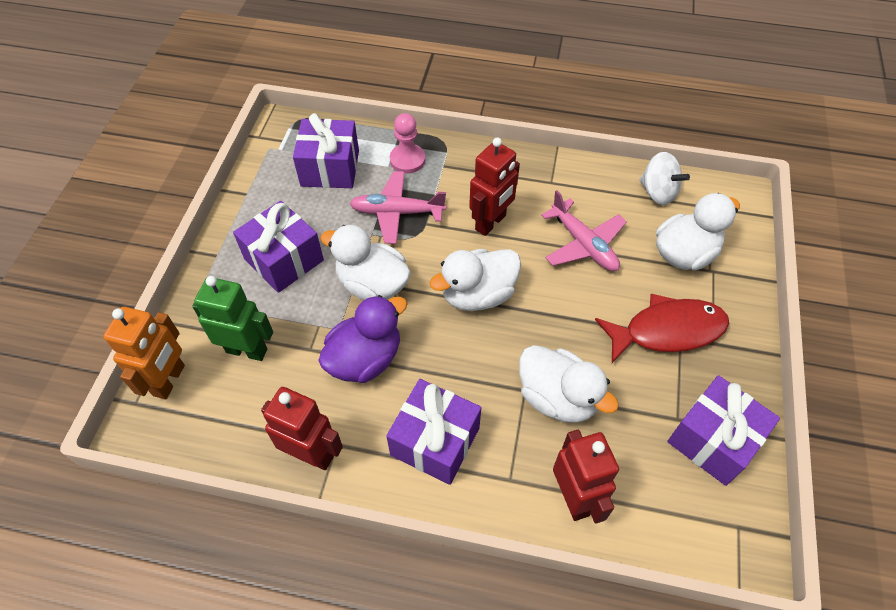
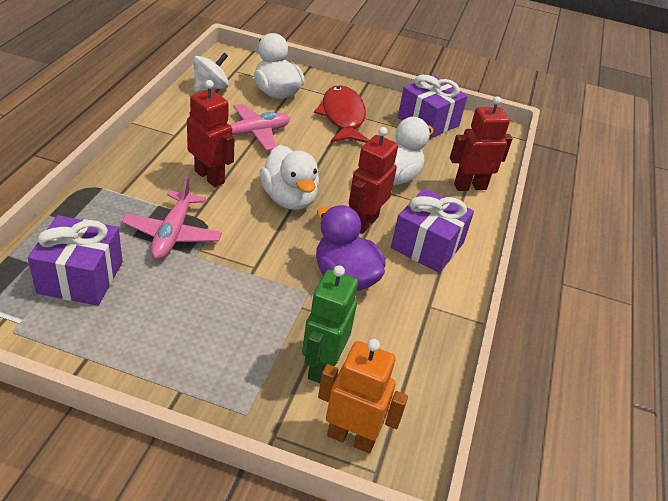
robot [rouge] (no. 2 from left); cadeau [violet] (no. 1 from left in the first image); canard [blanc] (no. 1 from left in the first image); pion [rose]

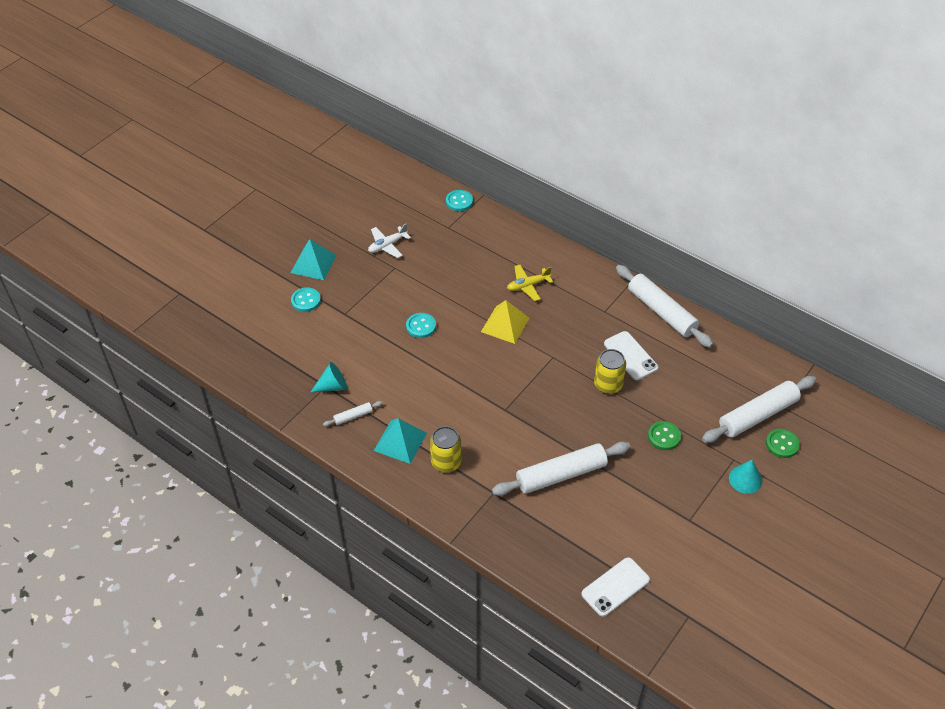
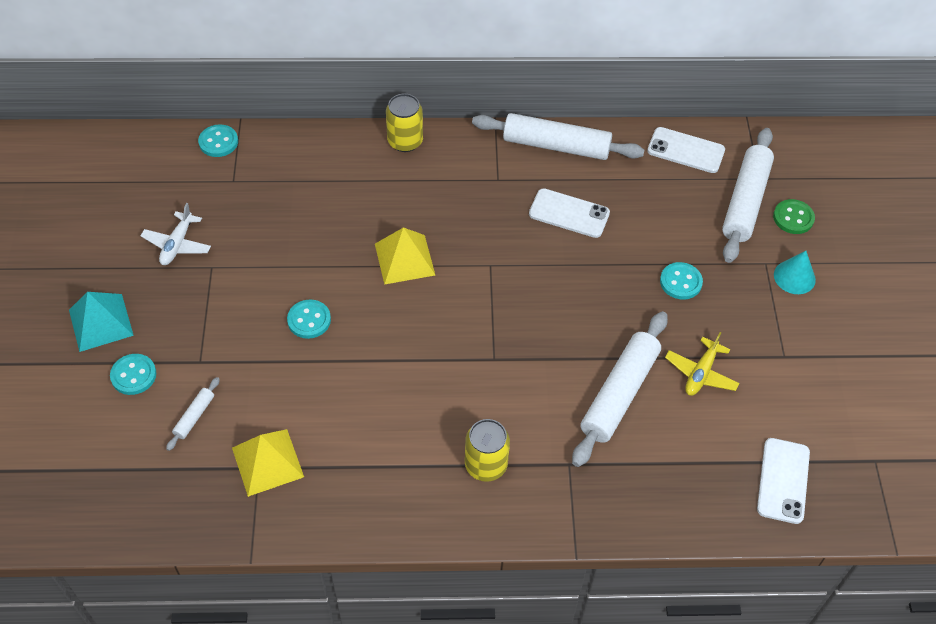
rouleau à pâtisserie [blanc] (no. 1 from left); pyramide [jaune] (no. 1 from left); canette [jaune] (no. 1 from left); téléphone [blanc] (no. 2 from left); bouton [turquoise] (no. 4 from left); avion [jaune]; pyramide [turquoise] (no. 2 from left in the first image)

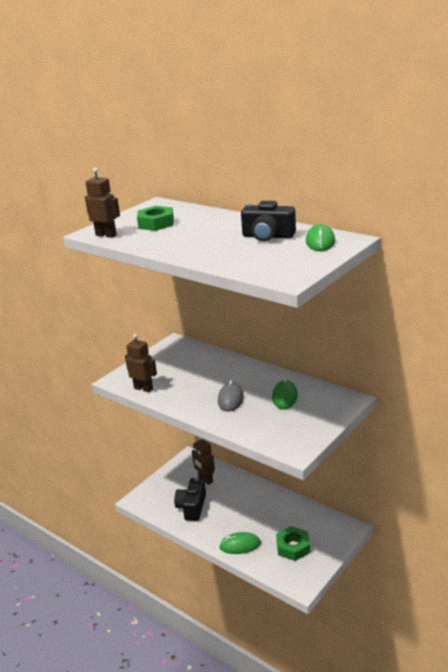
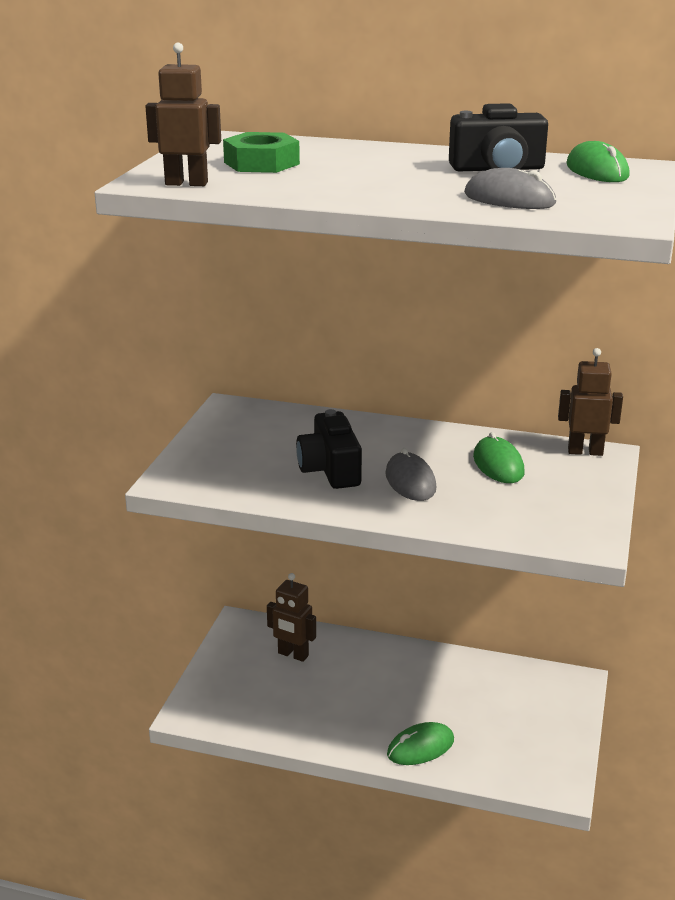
appareil photo [noir] (no. 1 from left); souris [gris] (no. 2 from left); robot [marron] (no. 3 from left); écrou [vert] (no. 2 from left in the first image)

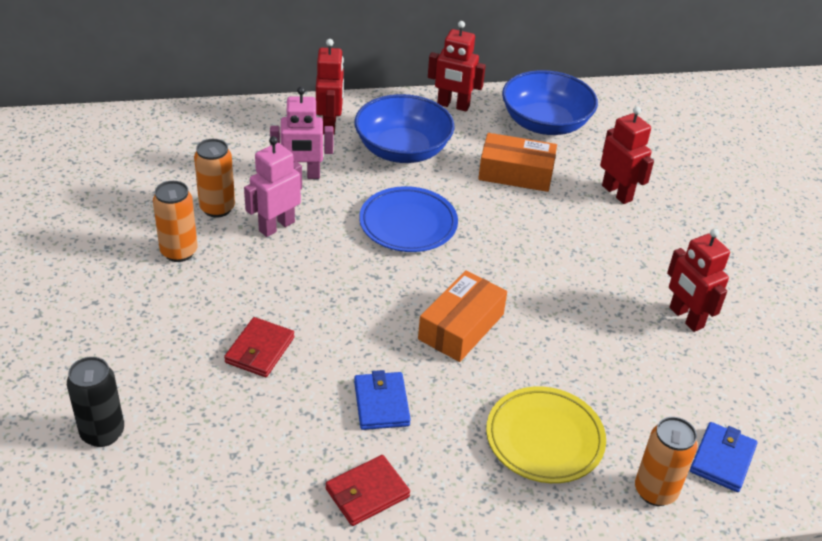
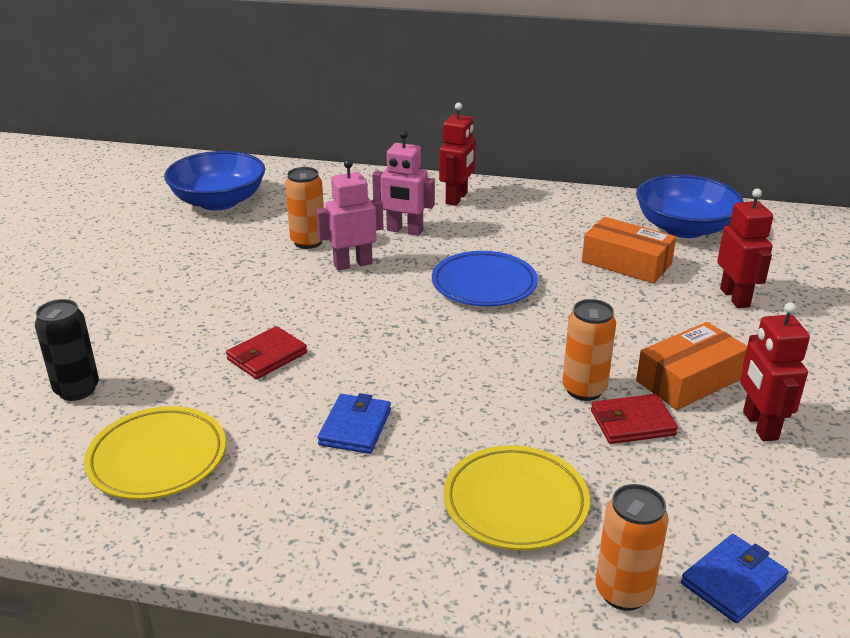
assiette [jaune] (no. 1 from left); bol [bleu] (no. 1 from left); canette [orange] (no. 2 from left); portefeuille [rouge] (no. 2 from left); boîte [orange] (no. 2 from left); robot [rouge] (no. 2 from left in the first image)

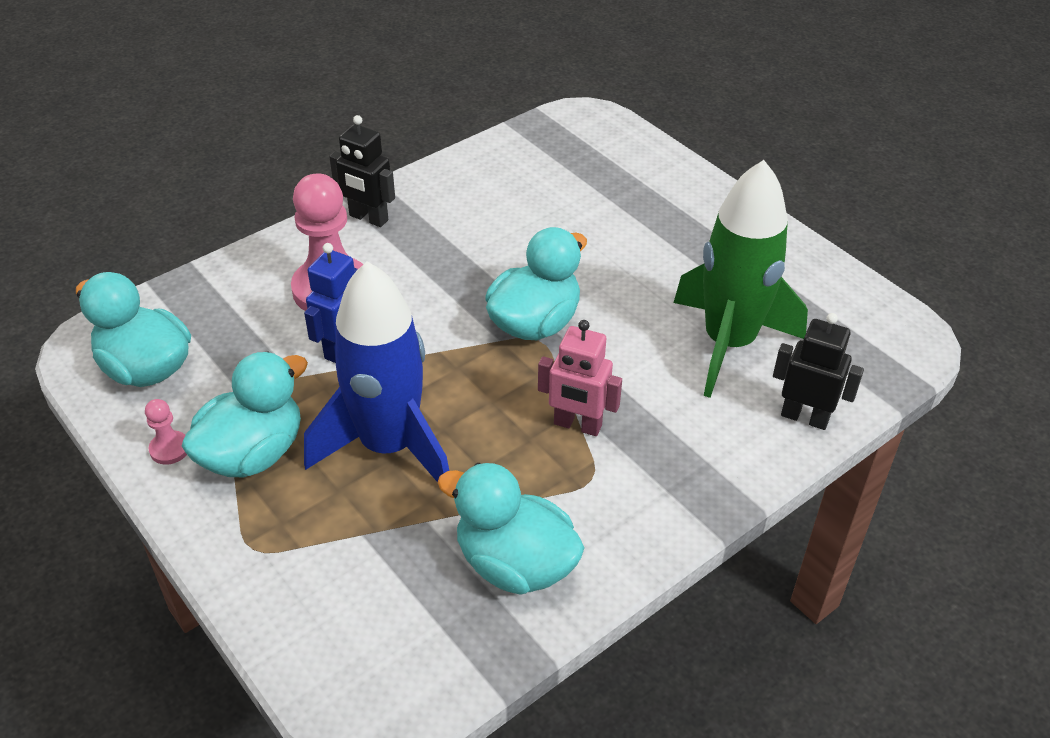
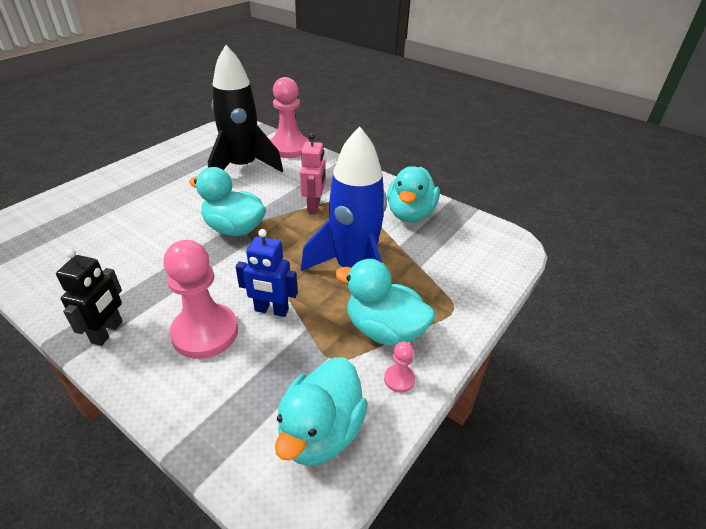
fusée [noir]; pion [rose] (no. 2 from left)

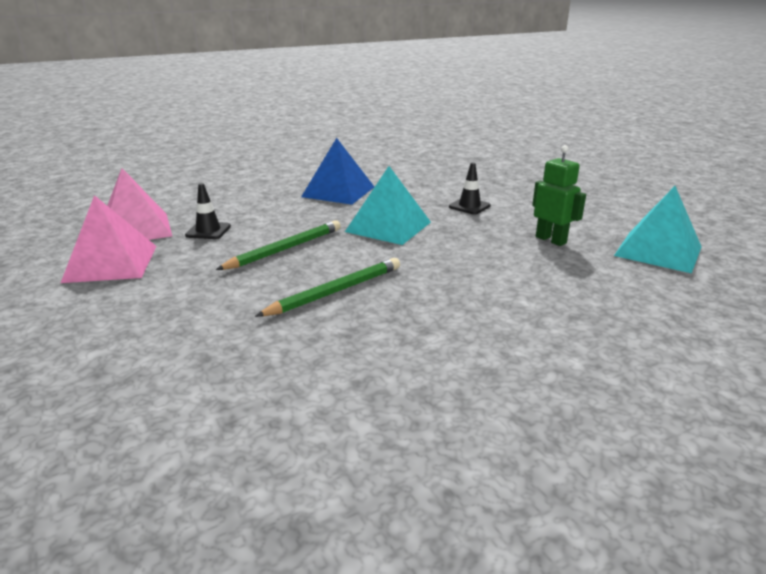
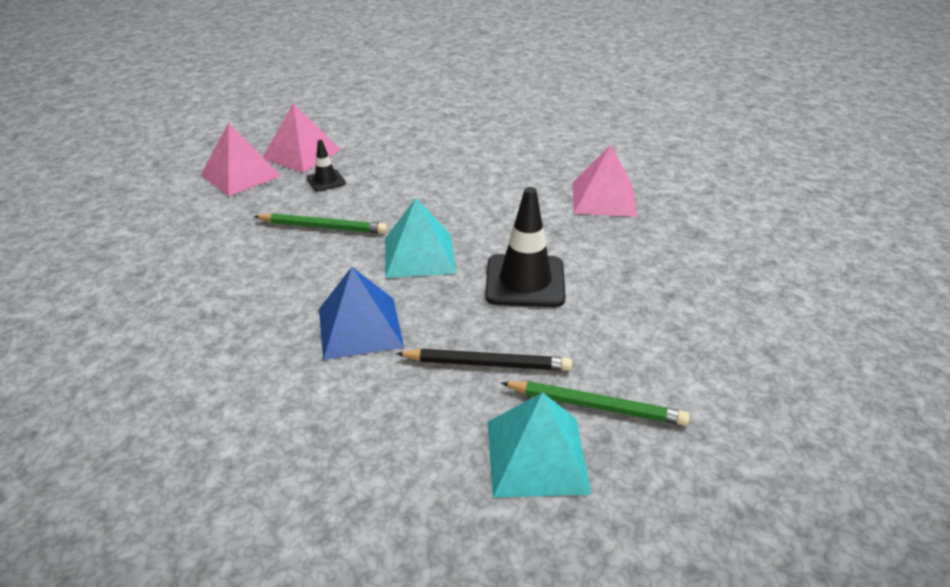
pyramide [bleu]; crayon [noir]; cône de chantier [noir] (no. 2 from left); crayon [vert] (no. 2 from left); pyramide [rose] (no. 3 from left)

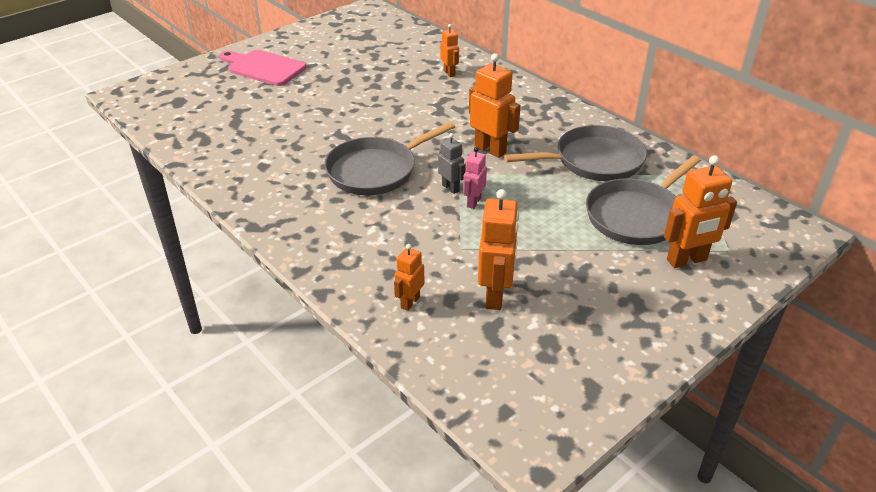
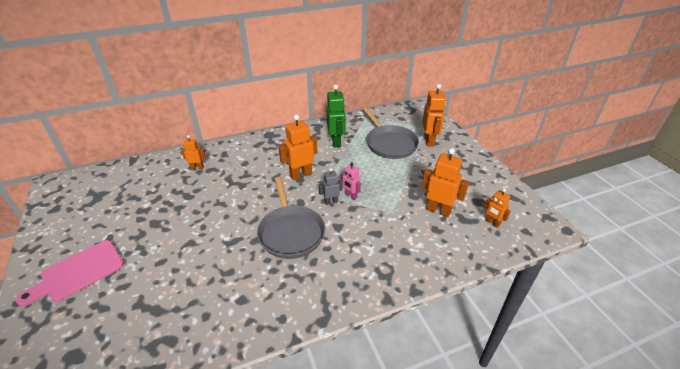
robot [vert]; robot [orange] (no. 5 from left)

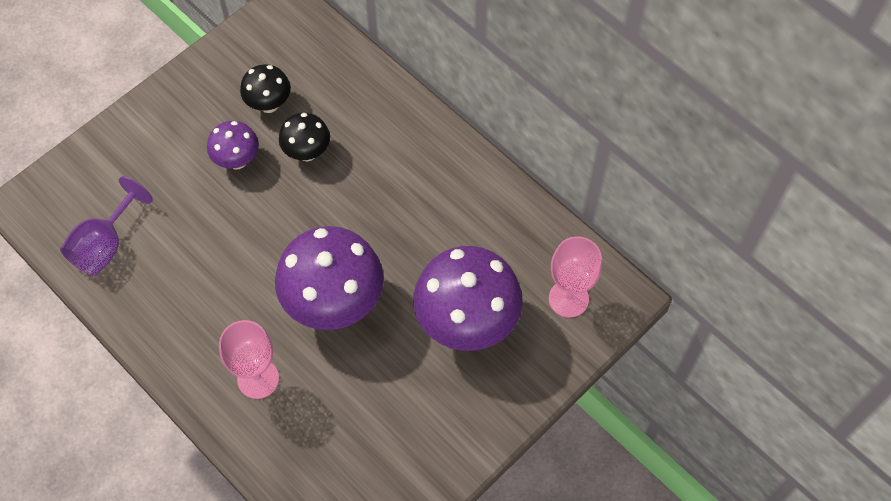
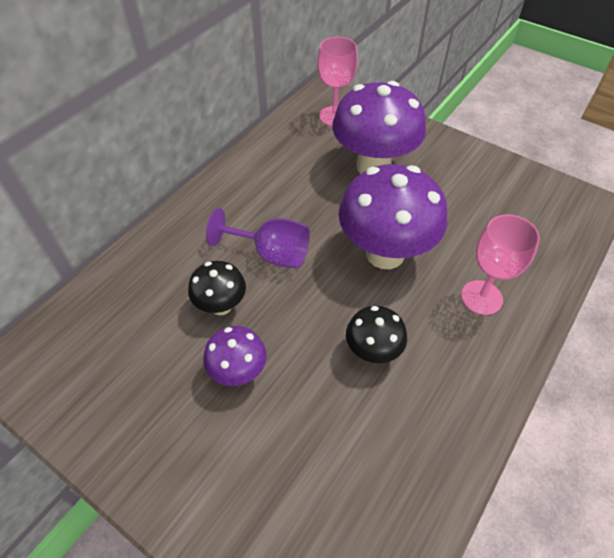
verre à pied [violet]; champignon [noir] (no. 2 from left)

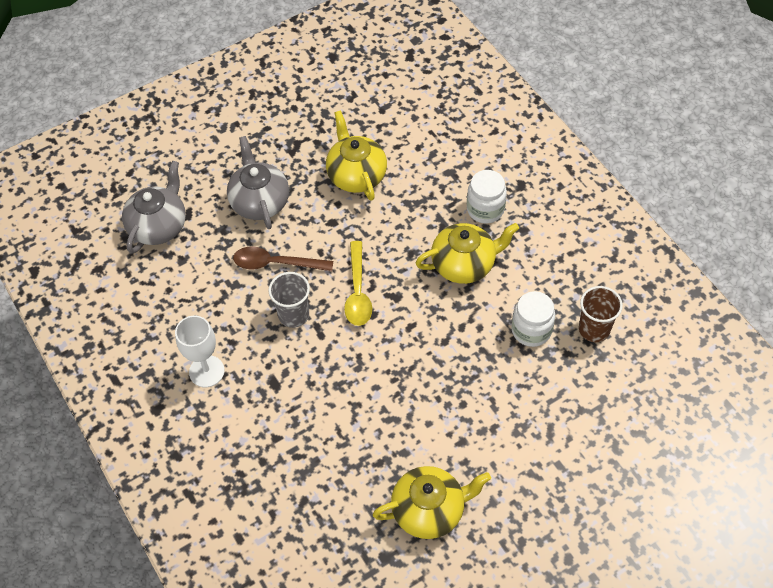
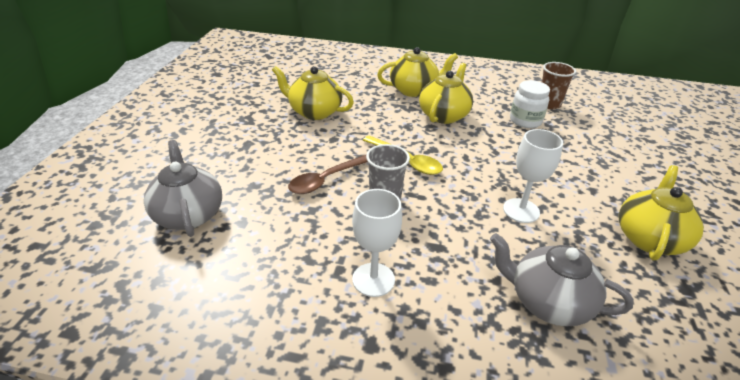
théière [jaune] (no. 2 from left); théière [gris] (no. 2 from left); verre à pied [blanc] (no. 2 from left)

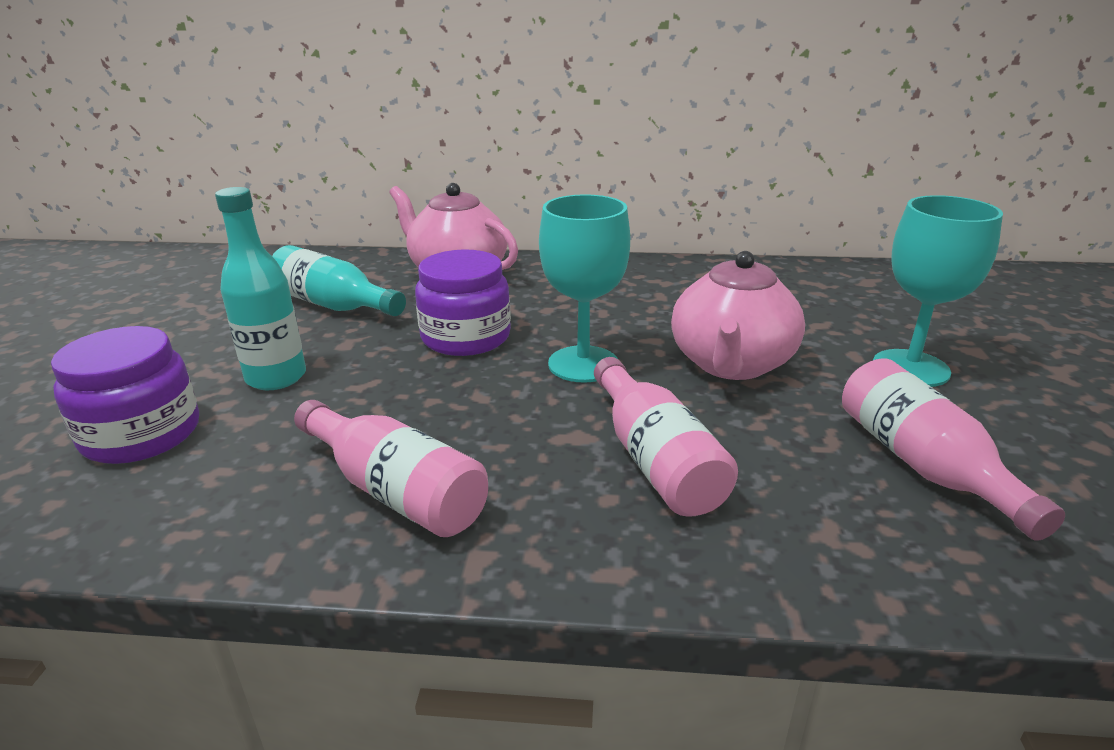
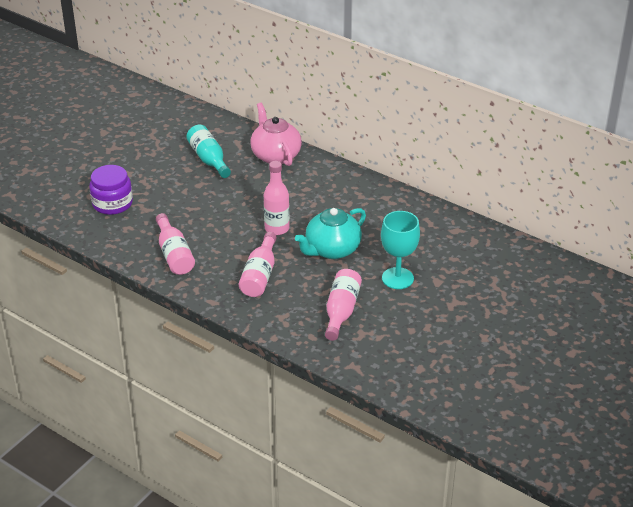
bouteille [rose] (no. 3 from left); théière [turquoise]; bouteille [turquoise] (no. 1 from left in the first image); bocal [violet] (no. 2 from left in the first image)

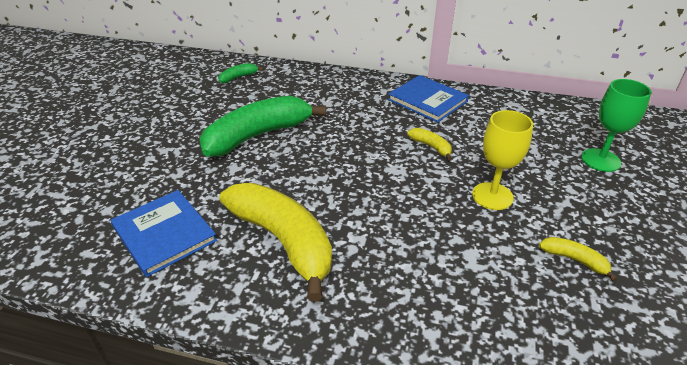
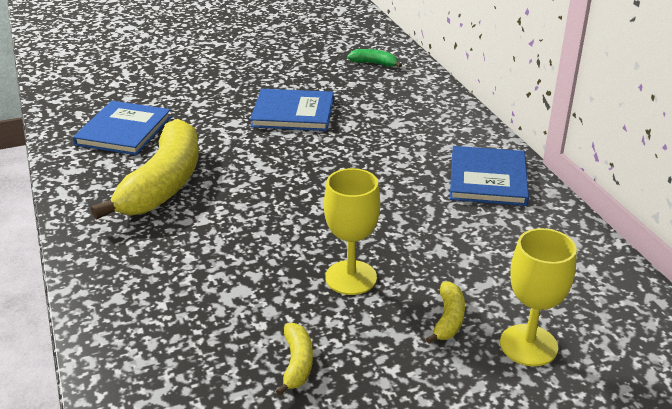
livre [bleu] (no. 2 from left); banane [jaune] (no. 3 from left); verre à pied [jaune] (no. 2 from left)

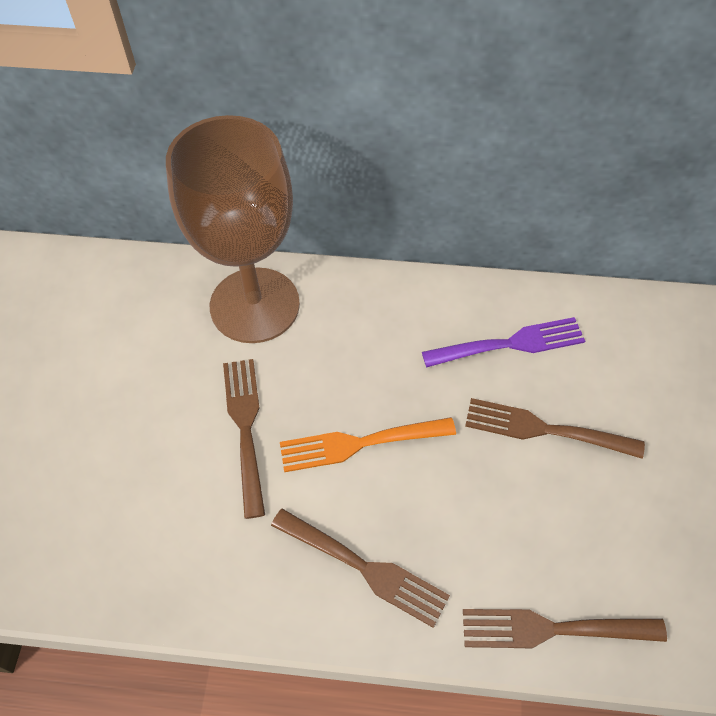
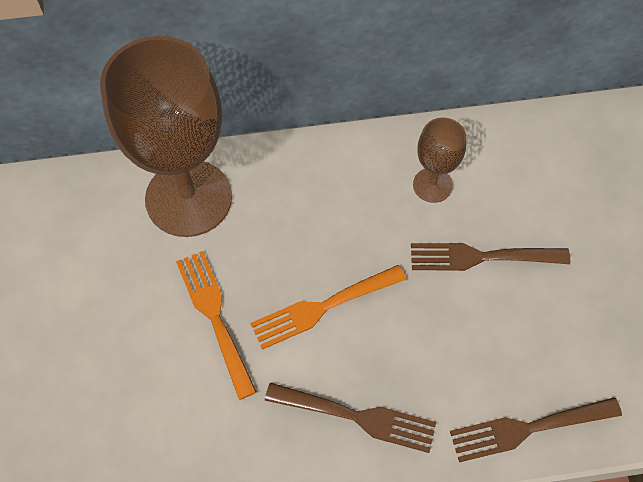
fourchette [orange] (no. 1 from left); verre à pied [marron] (no. 2 from left)

